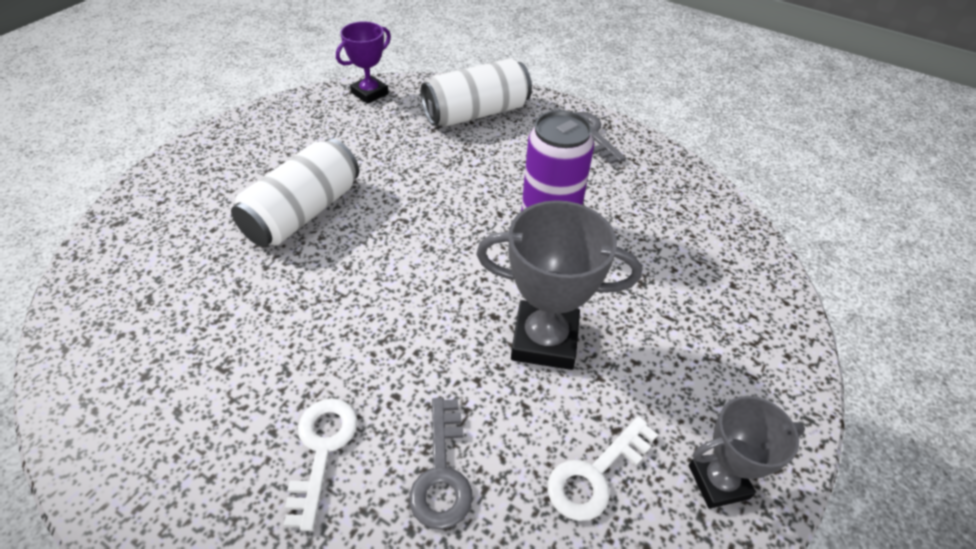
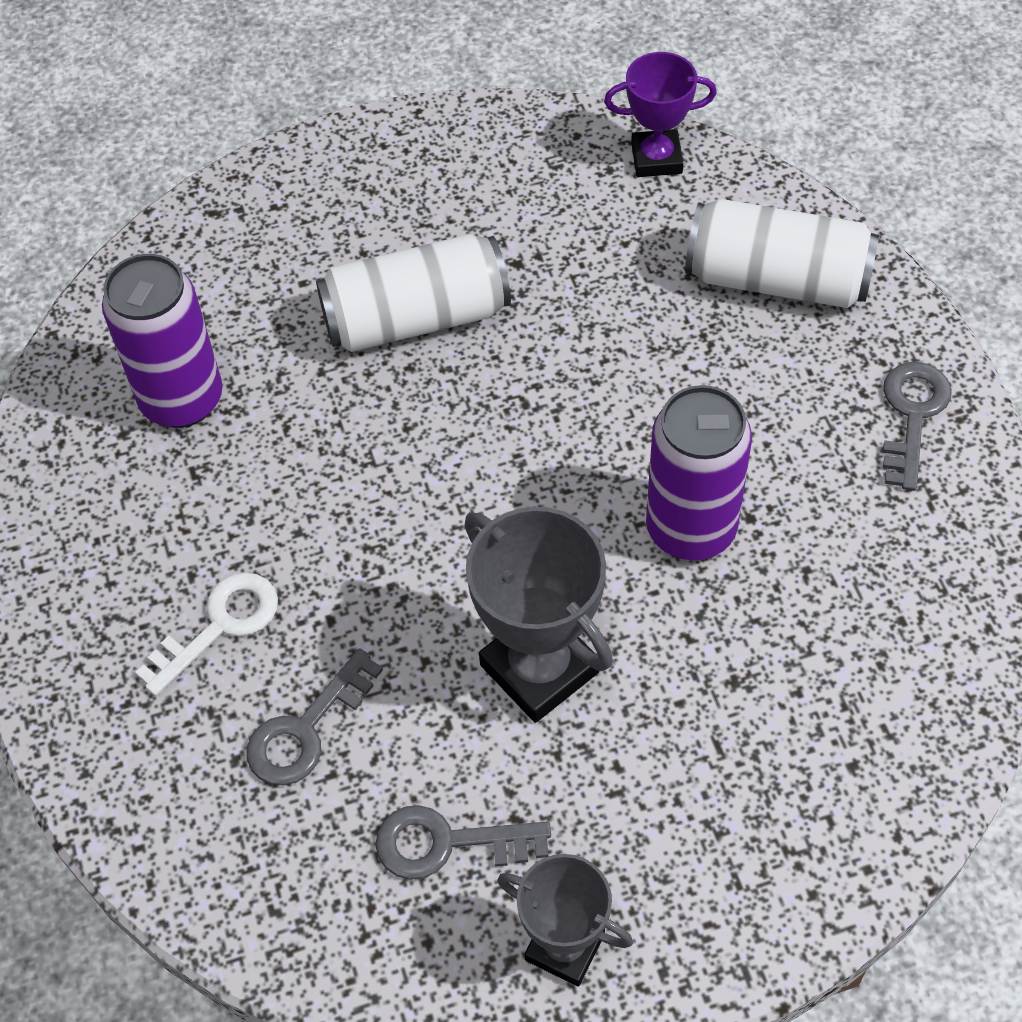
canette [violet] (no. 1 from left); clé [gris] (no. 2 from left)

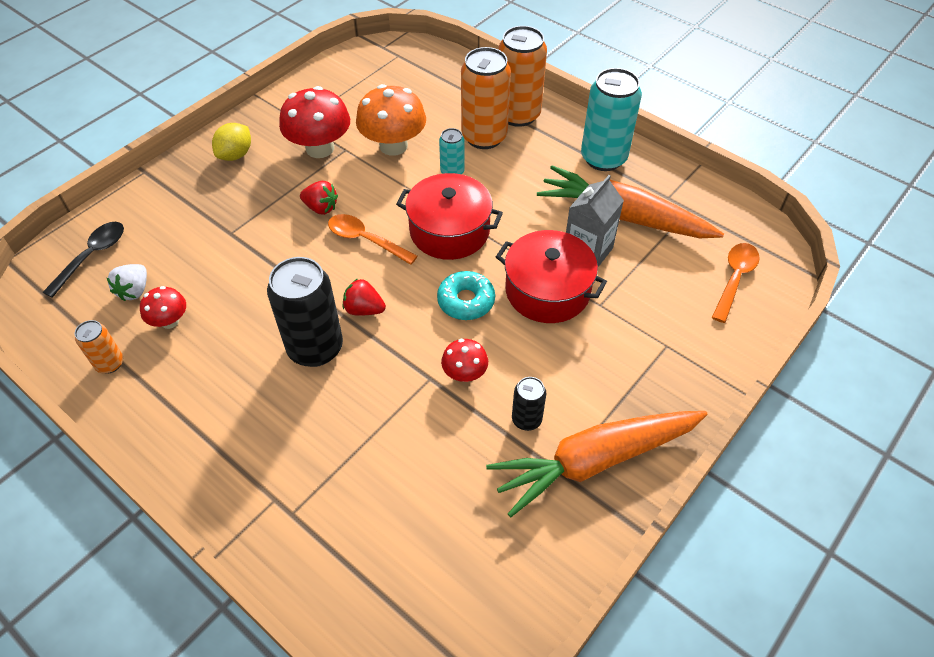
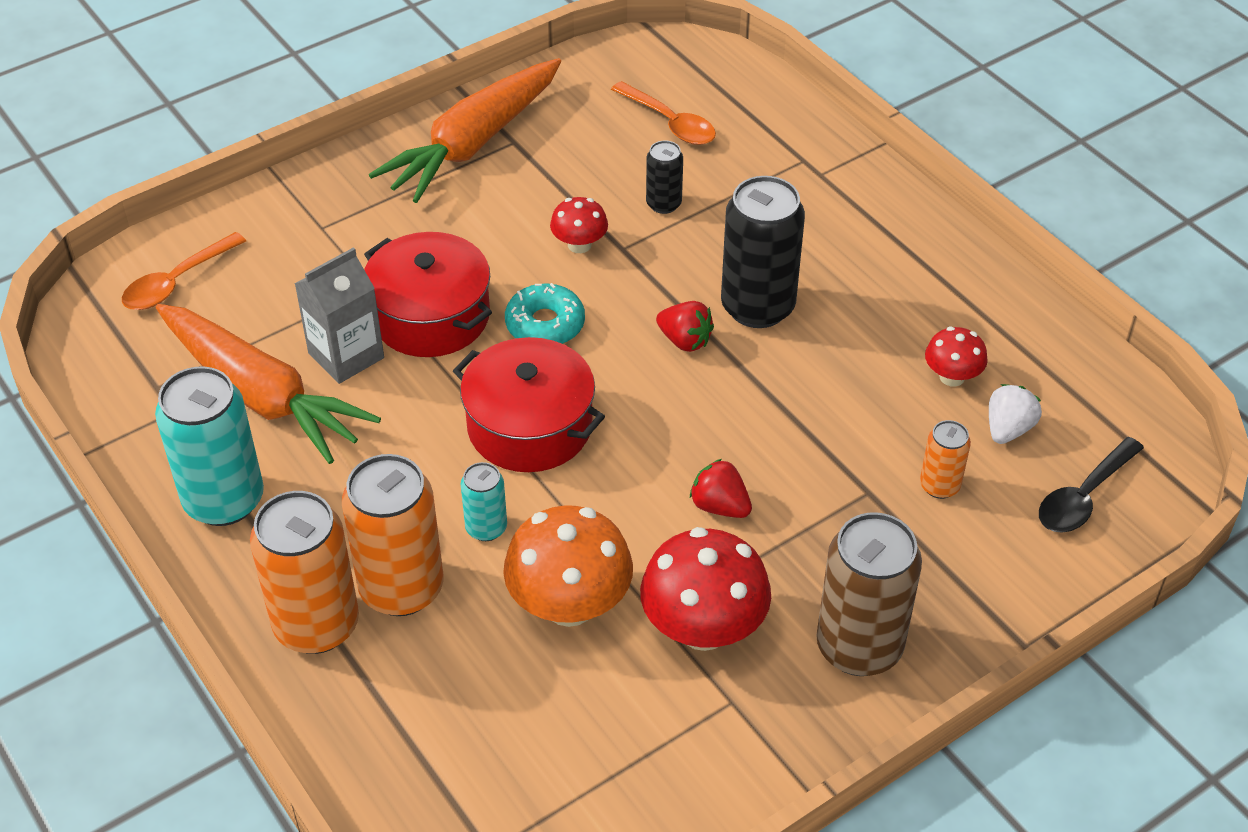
carotte [orange] (no. 2 from left); cuillère [orange] (no. 2 from left); canette [noir] (no. 1 from left); canette [marron]; canette [orange] (no. 3 from left)

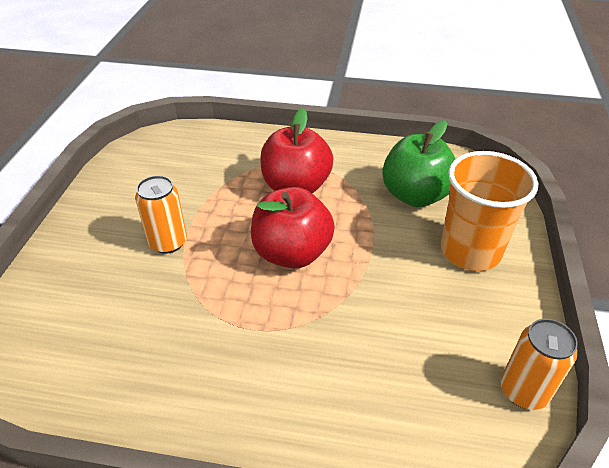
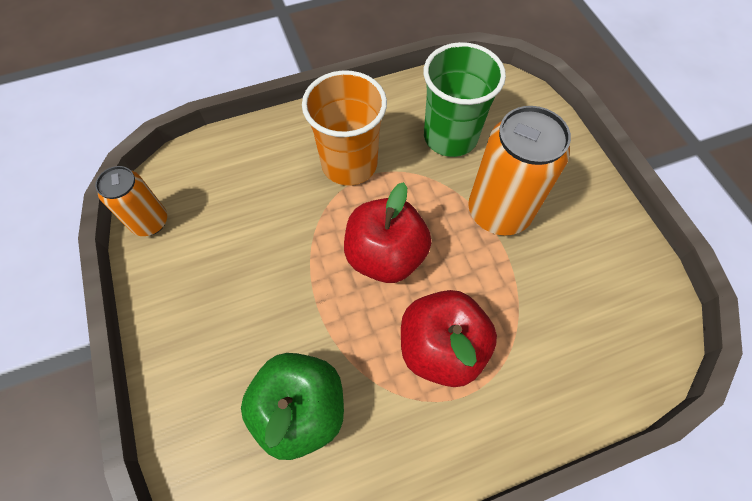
gobelet [orange]; gobelet [vert]; canette [orange] (no. 2 from left)

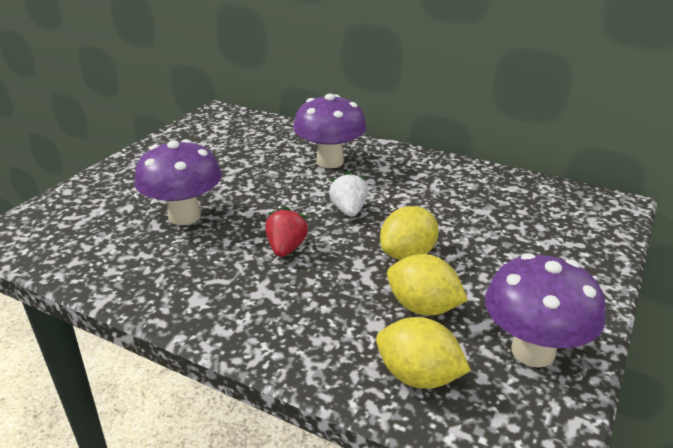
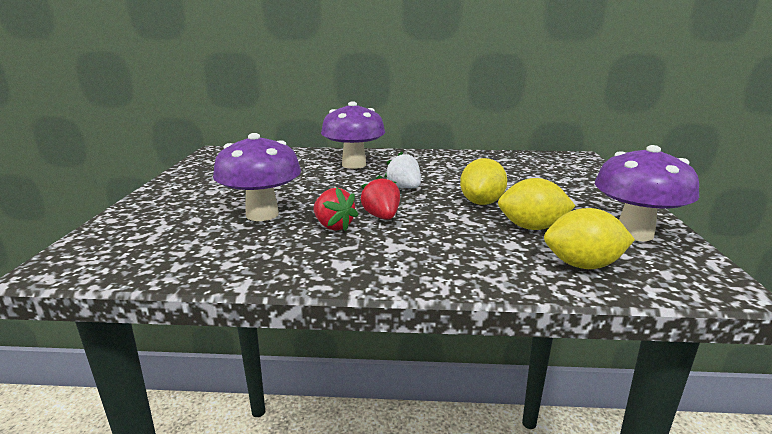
fraise [rouge] (no. 1 from left)

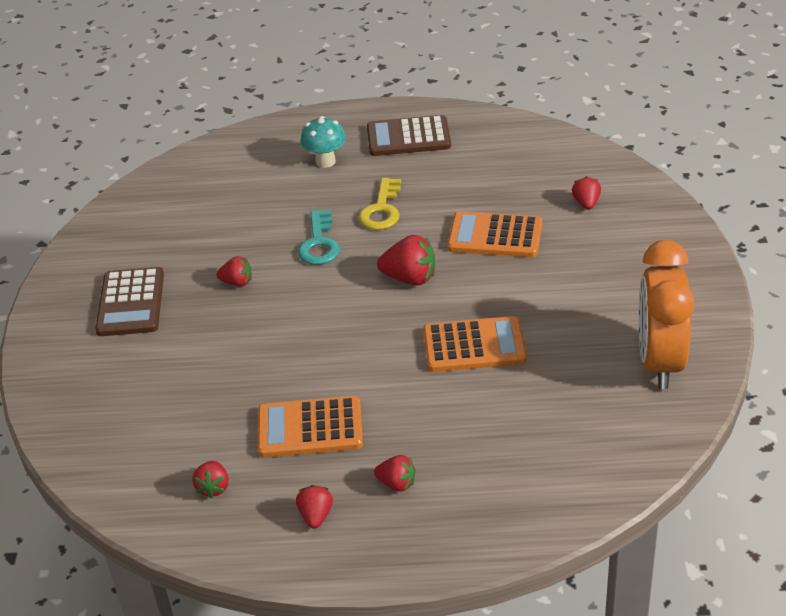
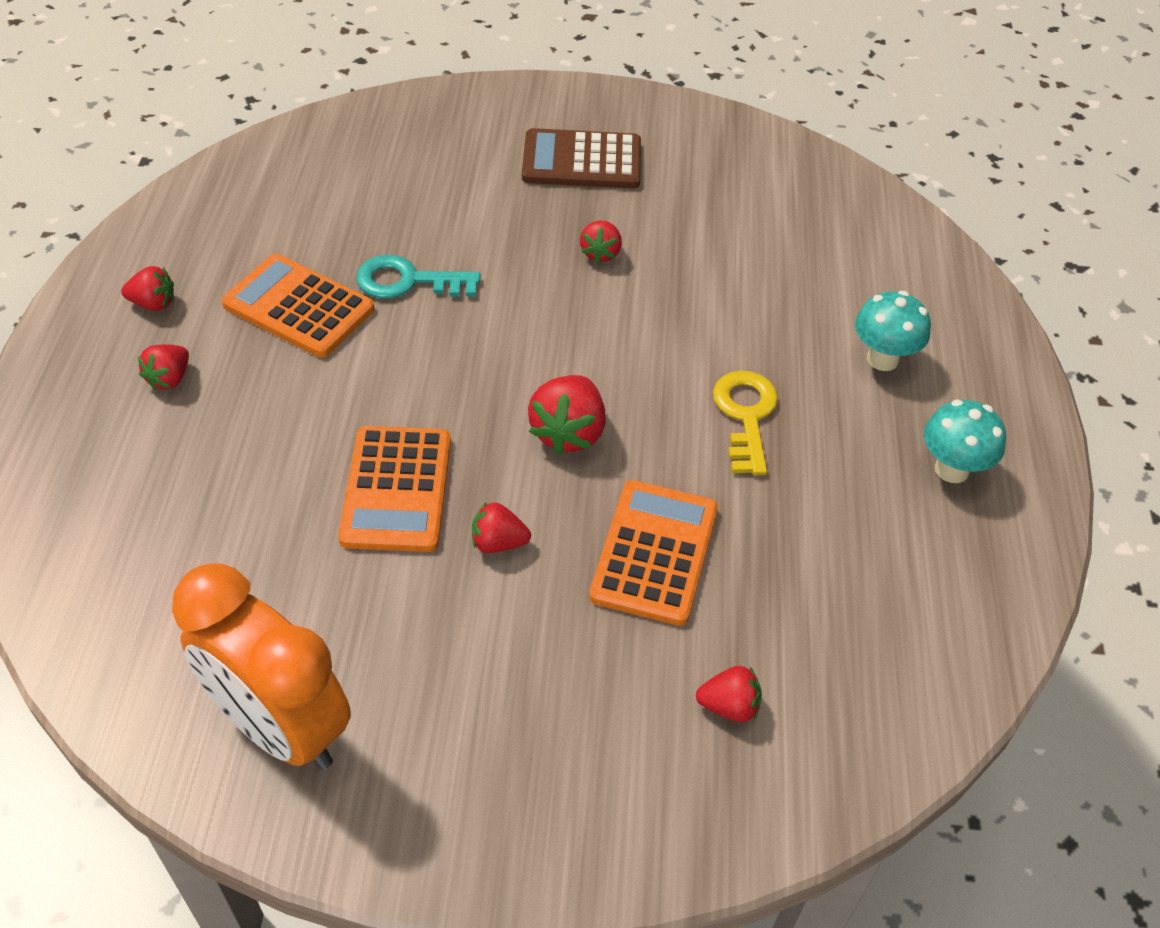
réveil [orange]; calculatrice [orange] (no. 1 from left); clé [turquoise]; fraise [rouge] (no. 3 from left); clé [jaune]; champignon [turquoise] (no. 2 from left)

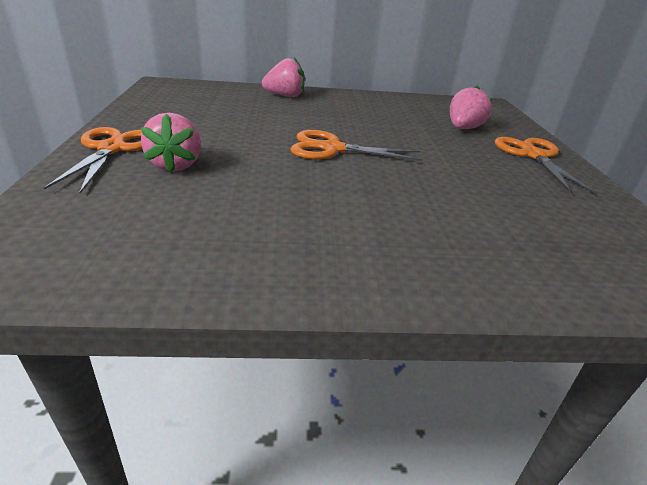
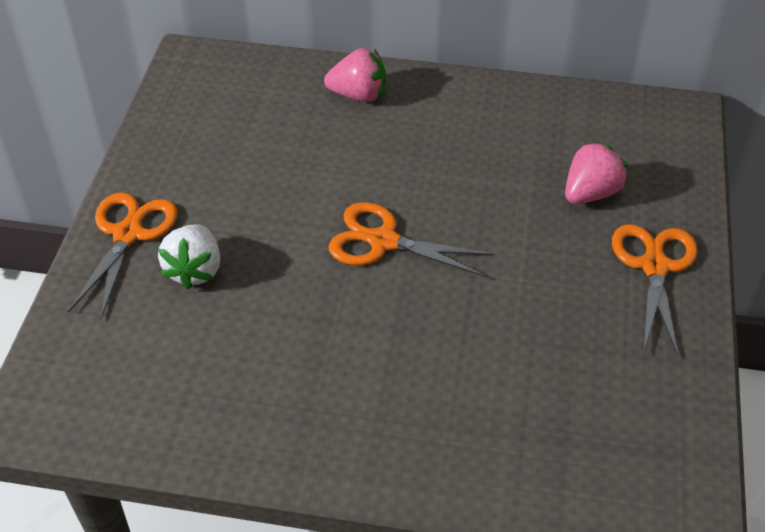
fraise [blanc]

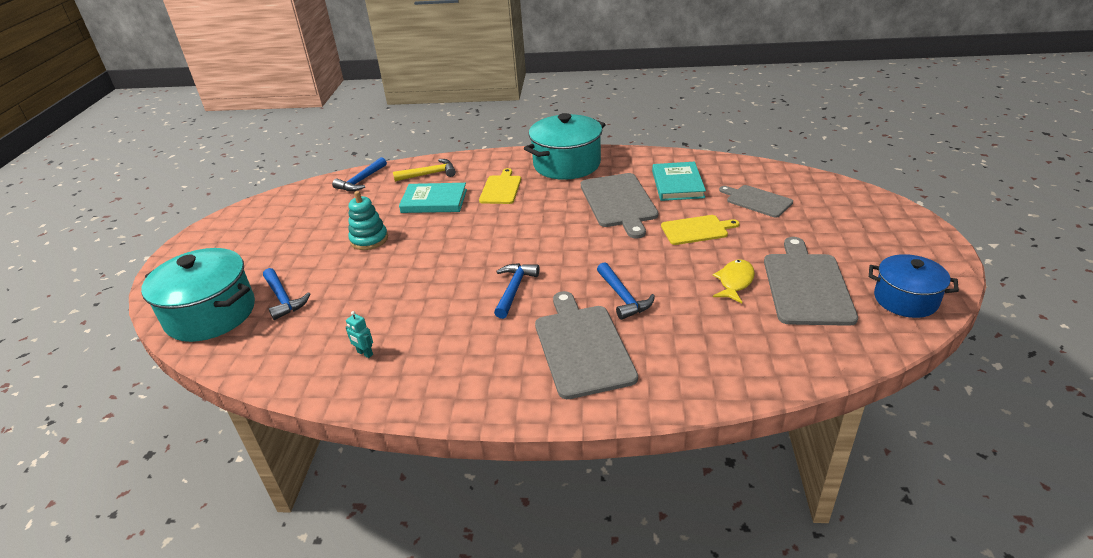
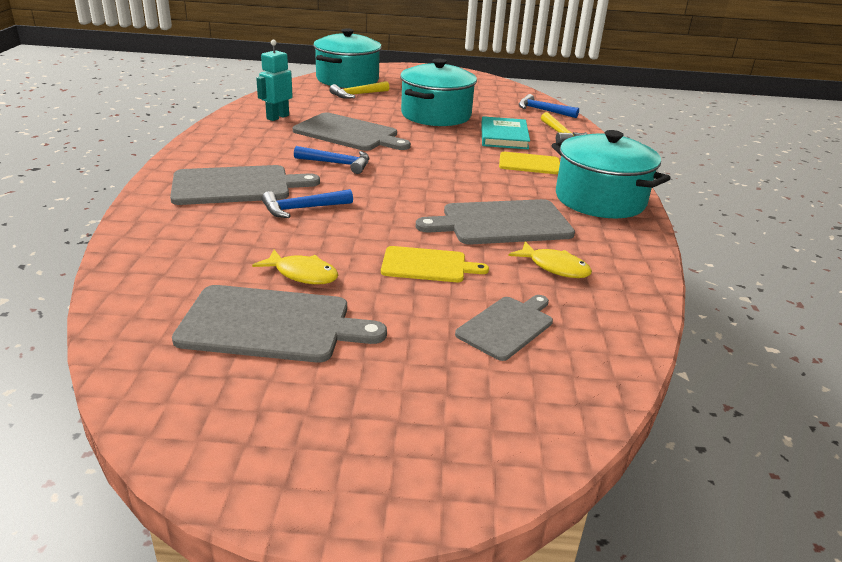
robot [turquoise]; planche à découper [gris] (no. 3 from left); marteau [jaune] (no. 1 from left); planche à découper [jaune] (no. 1 from left); marmite [turquoise] (no. 2 from left); poisson [jaune] (no. 2 from left); marmite [bleu]

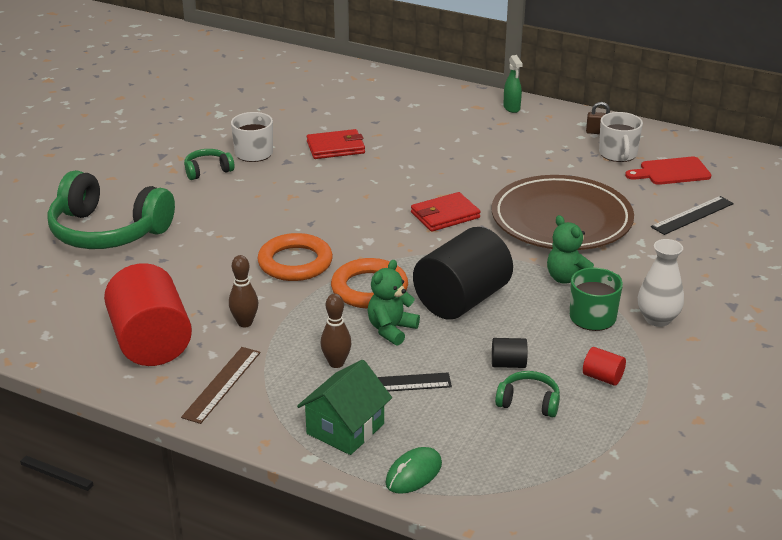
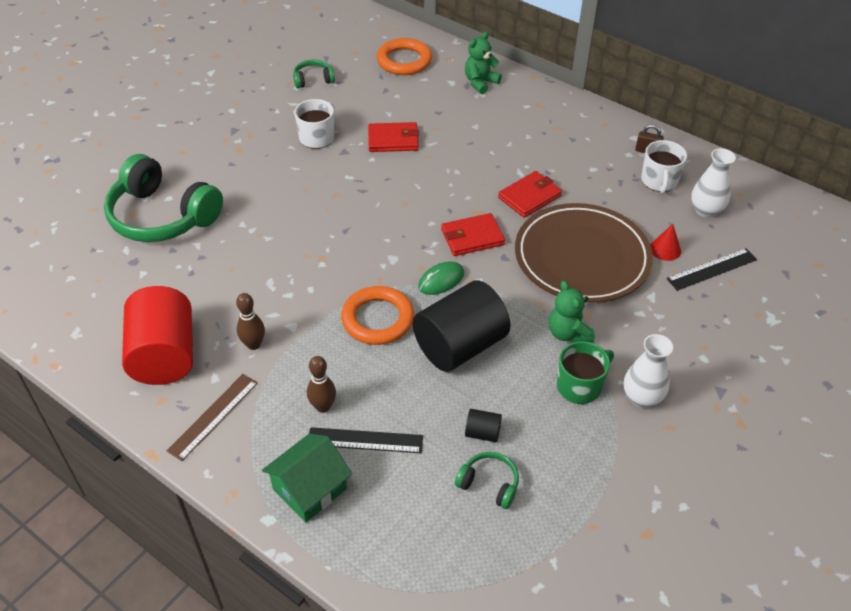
casque audio [vert] (no. 2 from left); anneau [orange] (no. 2 from left); souris [vert]; ours en peluche [vert] (no. 1 from left); portefeuille [rouge] (no. 3 from left); cône [rouge]; vase [blanc] (no. 2 from left); vaporisateur [vert]; cylindre [rouge] (no. 2 from left in the first image)

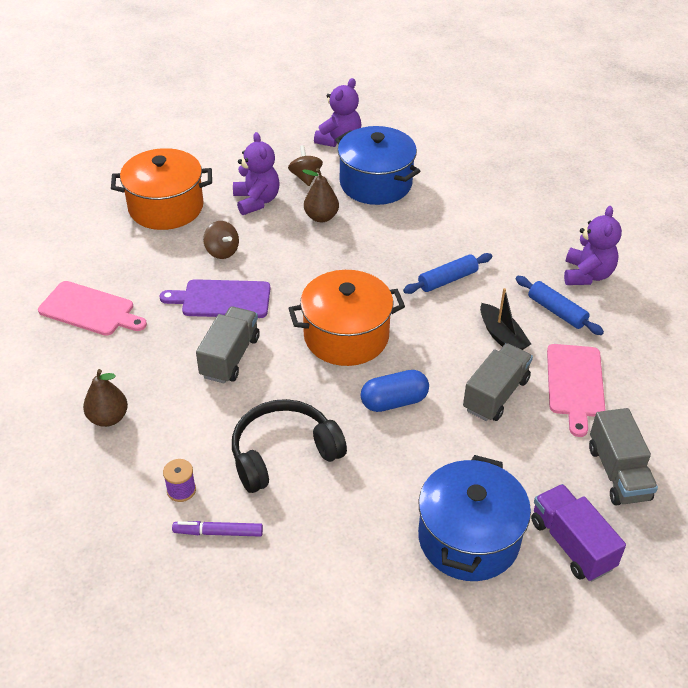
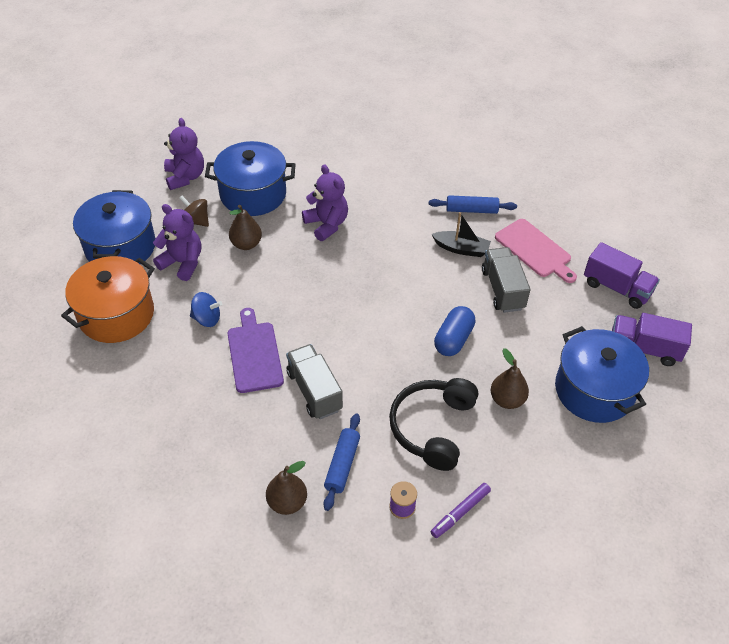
marmite [bleu] (no. 1 from left); toupie [bleu]; planche à découper [violet]; ours en peluche [violet] (no. 3 from left); rouleau à pâtisserie [bleu] (no. 1 from left); poire [marron] (no. 3 from left); camion [violet] (no. 1 from left); planche à découper [rose] (no. 1 from left in the first image); marmite [orange] (no. 2 from left in the first image)

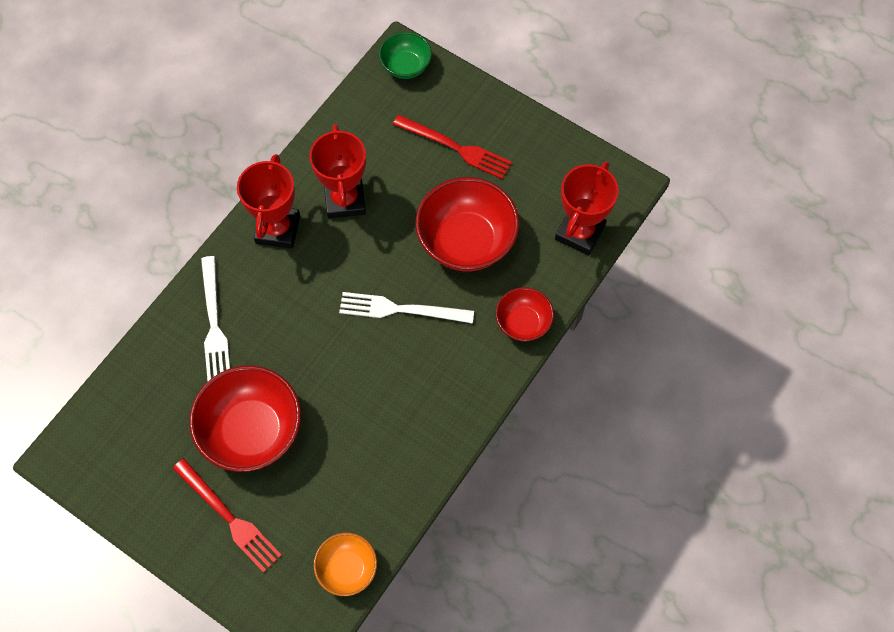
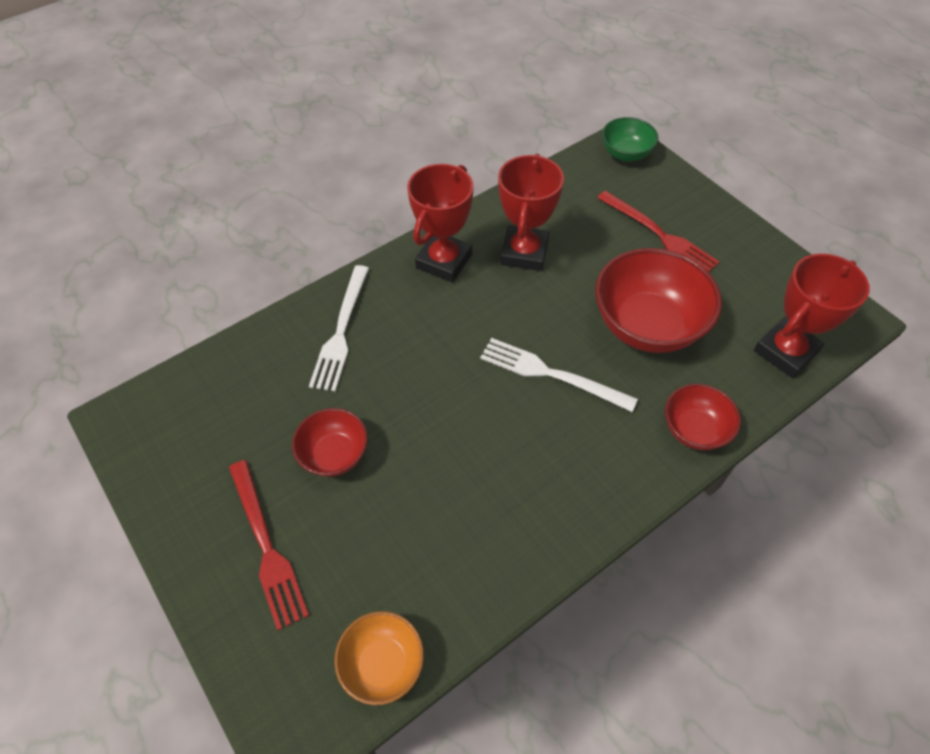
bol [rouge] (no. 1 from left)

